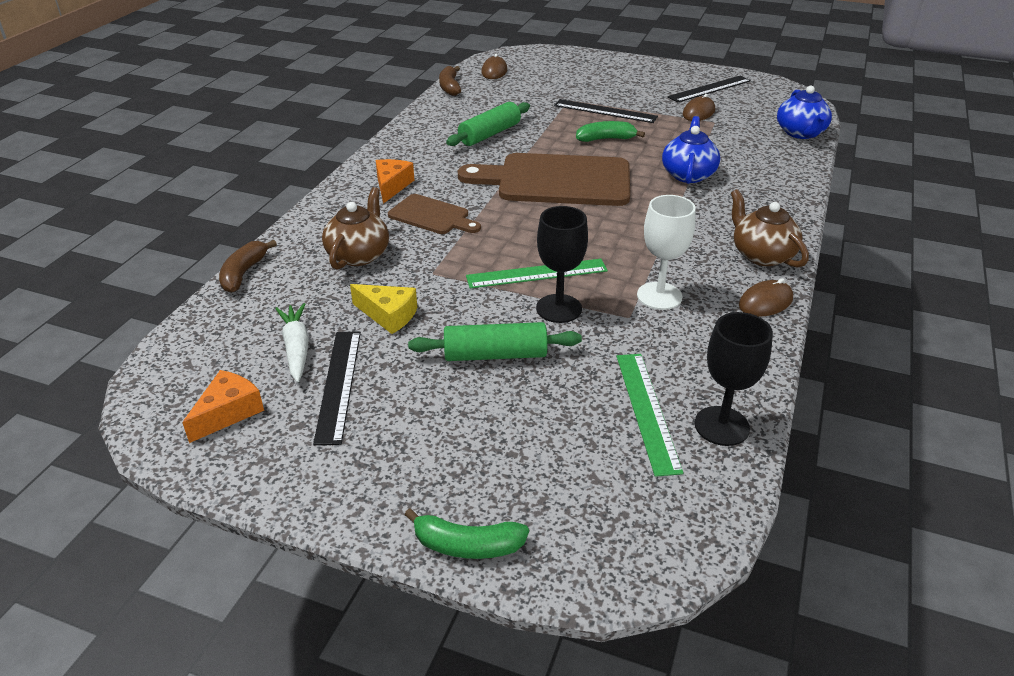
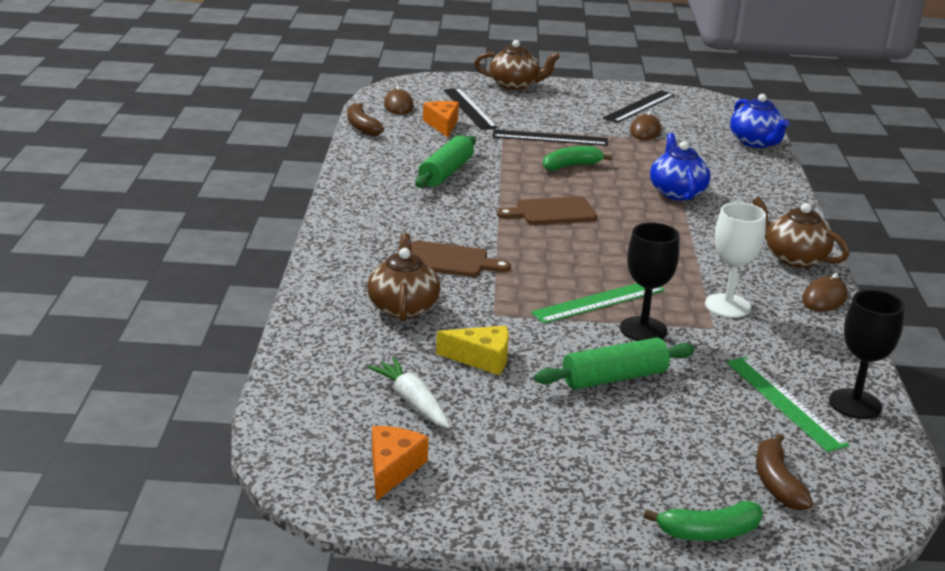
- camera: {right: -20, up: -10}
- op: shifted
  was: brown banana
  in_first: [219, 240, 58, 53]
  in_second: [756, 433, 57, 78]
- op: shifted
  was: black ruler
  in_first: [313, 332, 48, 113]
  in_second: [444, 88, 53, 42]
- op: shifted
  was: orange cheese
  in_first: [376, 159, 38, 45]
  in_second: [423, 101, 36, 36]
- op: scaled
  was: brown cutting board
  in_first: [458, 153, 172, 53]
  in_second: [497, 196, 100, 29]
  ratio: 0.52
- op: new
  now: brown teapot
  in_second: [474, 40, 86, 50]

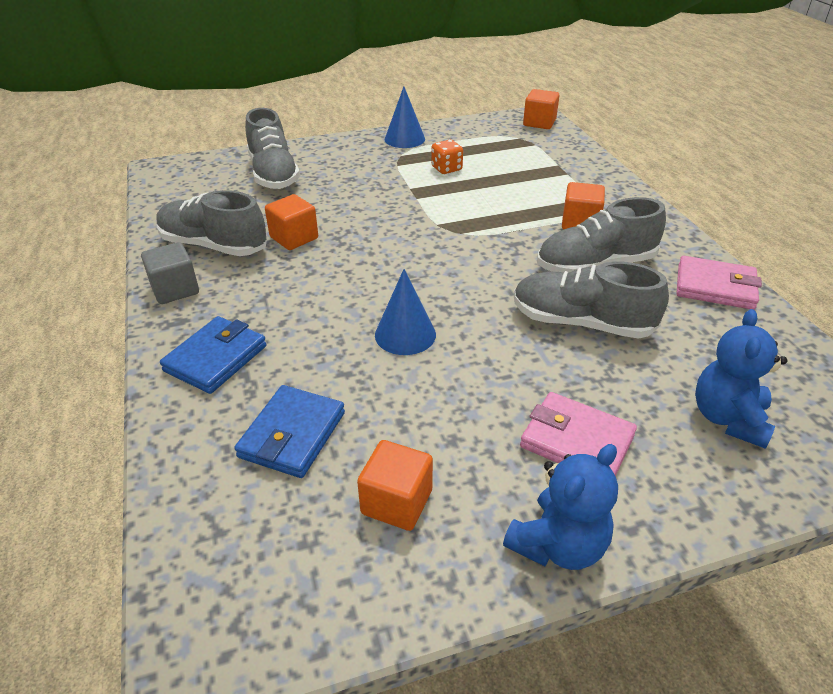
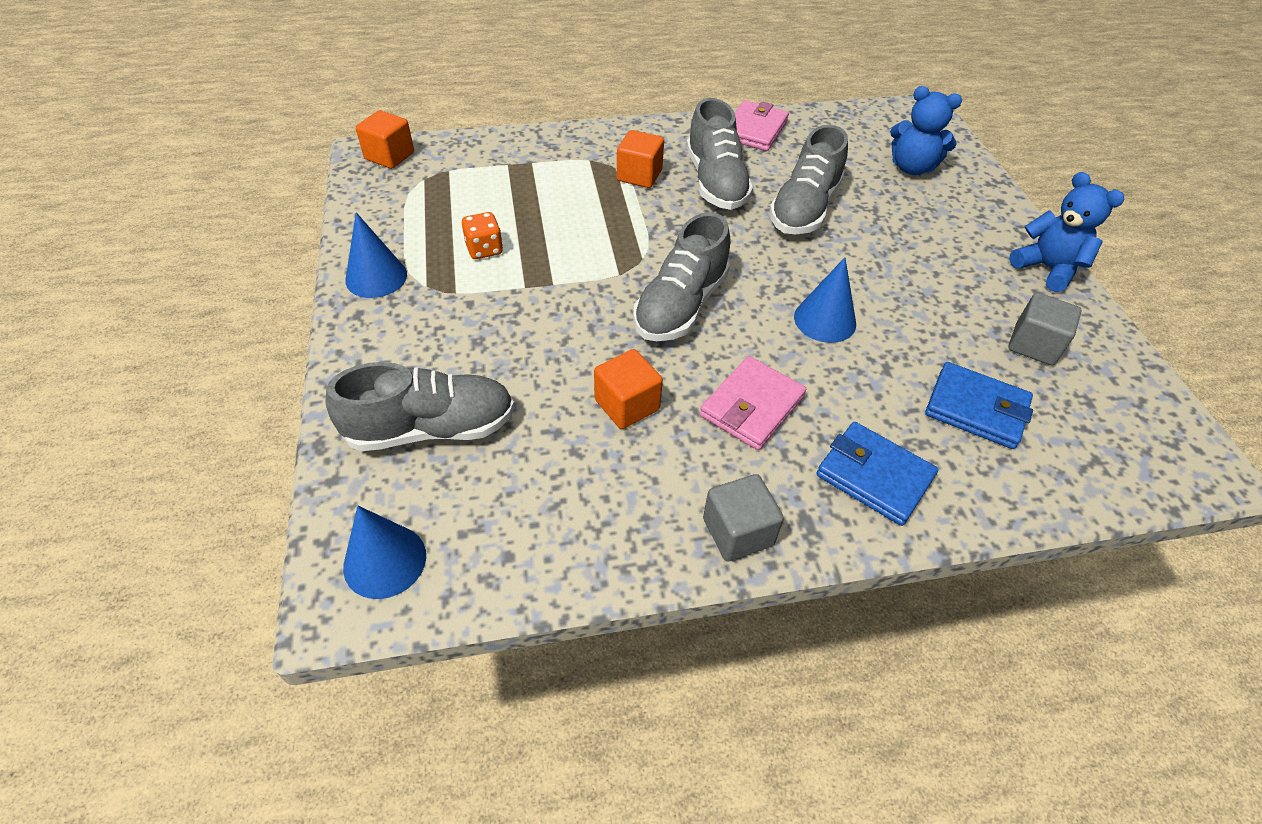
- camera: {right: -85, up: 10}
- op: shifted
  was: grey shoe
  in_first: [157, 190, 110, 66]
  in_second: [633, 212, 97, 129]
- op: repainted
  was: orange cube
  now: grey cube
  in_first: [357, 440, 76, 91]
  in_second: [1008, 293, 74, 72]
- op: shifted
  was: pink wallet
  in_first: [520, 392, 117, 84]
  in_second: [700, 356, 106, 94]
- op: new
  now: blue cone
  in_second: [343, 506, 83, 93]

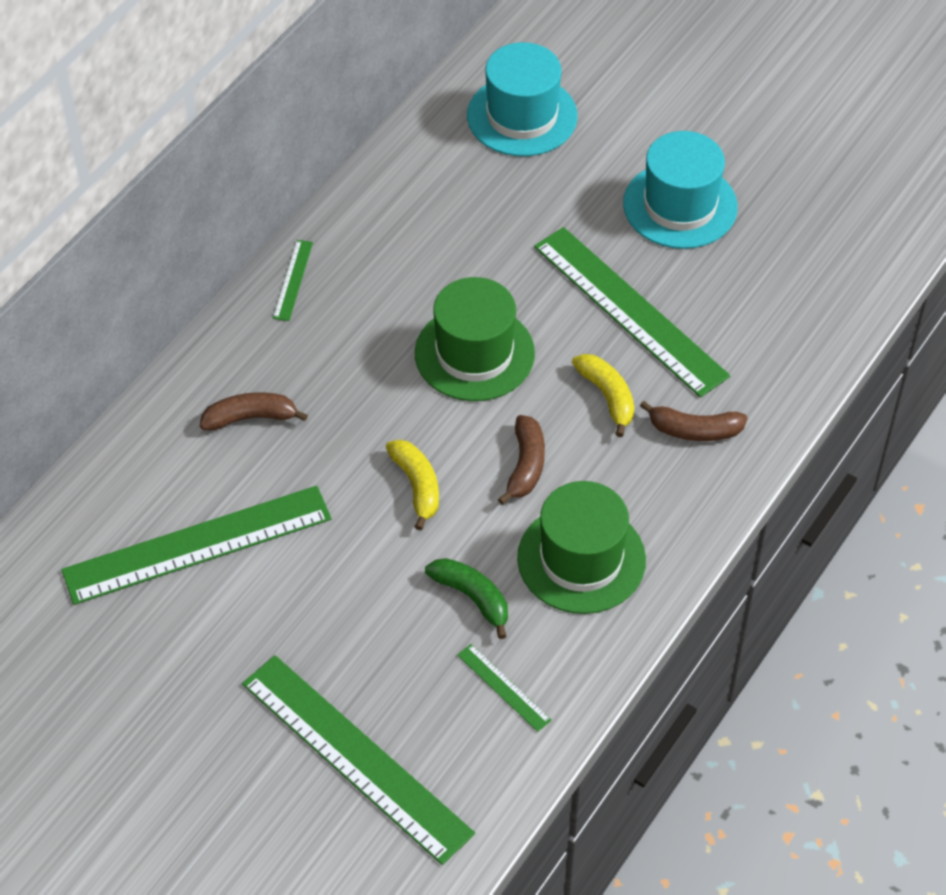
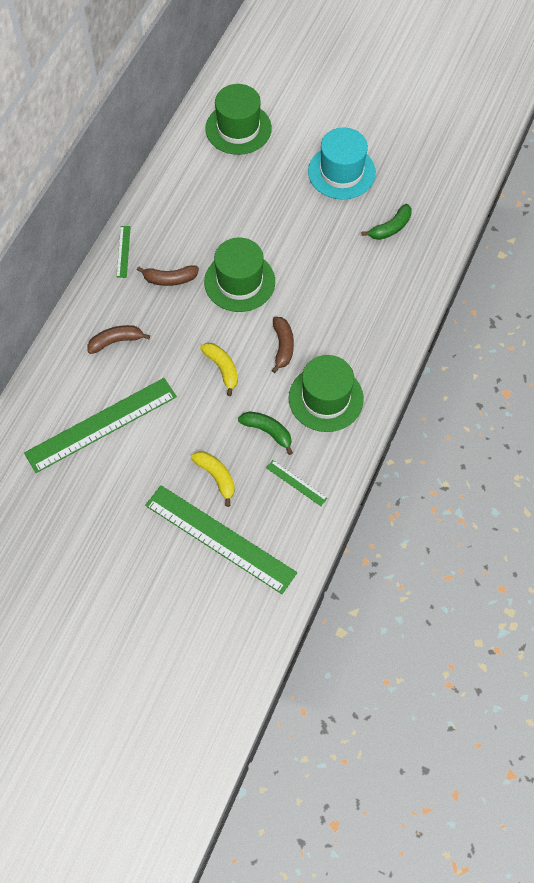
- camera: {right: -10, up: 10}
- op: repainted
  was: turquoise hat
  now: green hat
  in_first: [467, 42, 111, 114]
  in_second: [205, 84, 67, 71]
- op: gone
  was: green ruler
  in_first: [534, 227, 196, 171]
- op: shifted
  was: yellow banana
  in_first: [572, 354, 62, 83]
  in_second: [191, 451, 44, 56]
- op: shifted
  was: brown banana
  in_first: [640, 401, 108, 40]
  in_second: [137, 265, 62, 21]
- op: new
  now: green banana
  in_second: [362, 204, 50, 36]

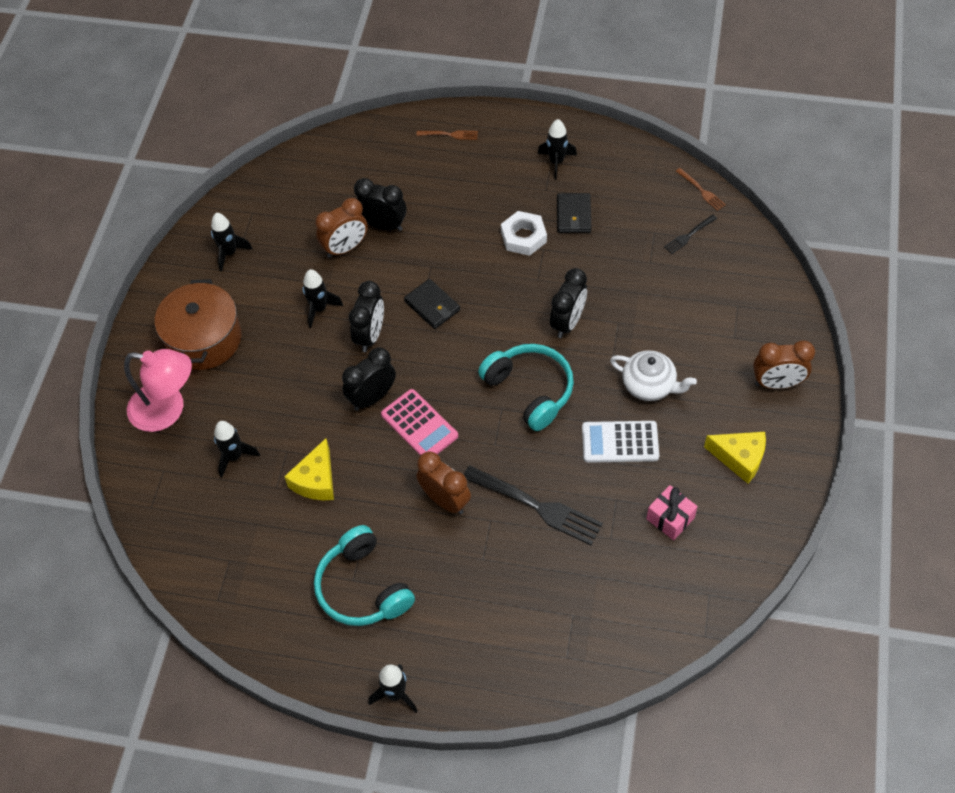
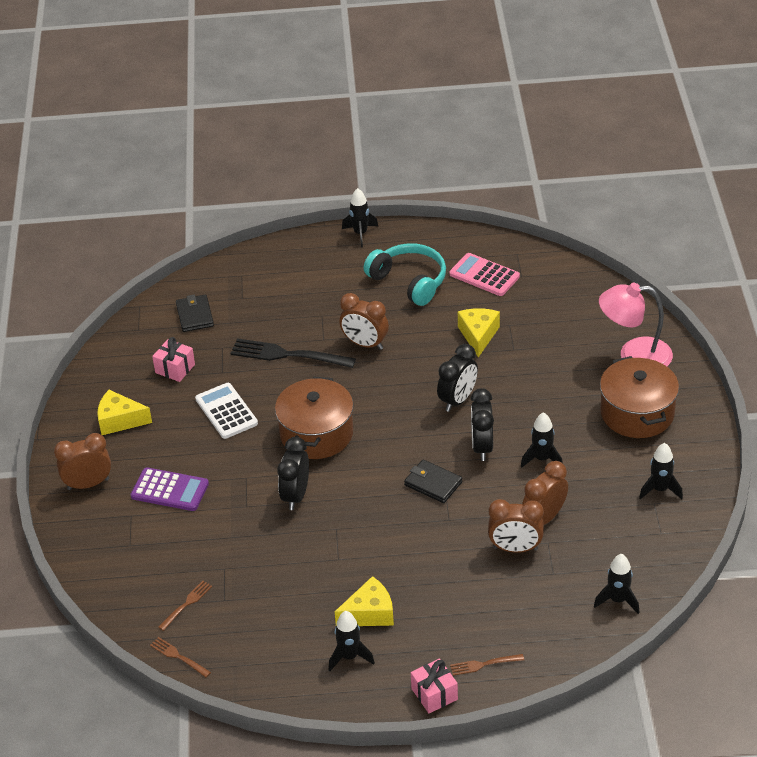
- camera: {right: 165, up: -15}
- op: shifted
  was: black rocket
  in_first: [214, 421, 46, 57]
  in_second: [594, 554, 45, 60]
- op: repainted
  was: black clock
  now: brown clock
  in_first: [354, 178, 53, 53]
  in_second: [488, 499, 56, 54]
- op: shifted
  was: pink calculator
  in_first: [381, 389, 77, 67]
  in_second: [450, 253, 70, 43]
- op: swapped
  was: turquoise headphones
  now: brown pot
  in_first: [478, 344, 96, 87]
  in_second: [275, 377, 78, 82]
- op: gone
  was: white nut
  in_first: [501, 211, 46, 45]
- op: shifted
  was: black wallet
  in_first: [557, 193, 34, 40]
  in_second: [176, 294, 38, 38]
- op: rotated
  was: white calculator
  in_first: [582, 421, 77, 42]
  in_second: [195, 383, 63, 56]
  clockwise: -105
- op: gone
  was: white teapot
  in_first: [610, 350, 87, 51]
- op: repainted
  was: black fork
  now: brown fork
  in_first: [664, 215, 53, 39]
  in_second: [158, 581, 54, 50]
- op: new
  now: purple calculator
  in_second: [130, 467, 79, 44]
- op: new
  now: yellow cheese
  in_second: [335, 576, 59, 50]
- op: new
  now: pink gift
  in_second: [411, 659, 47, 54]

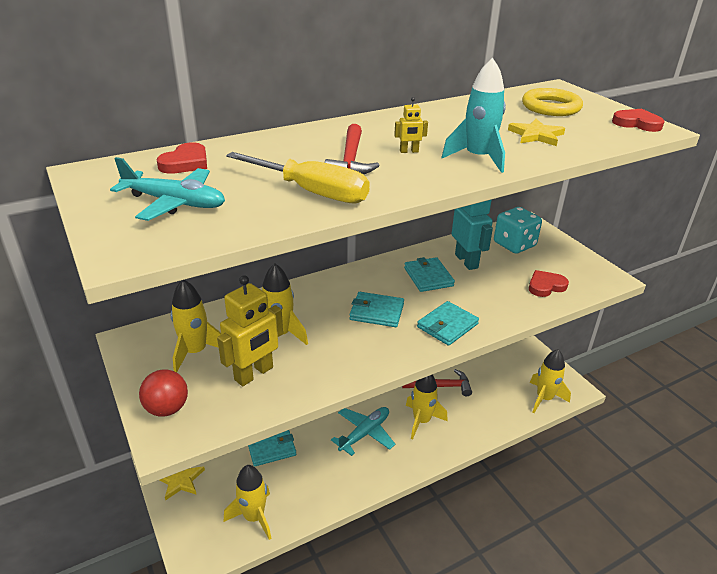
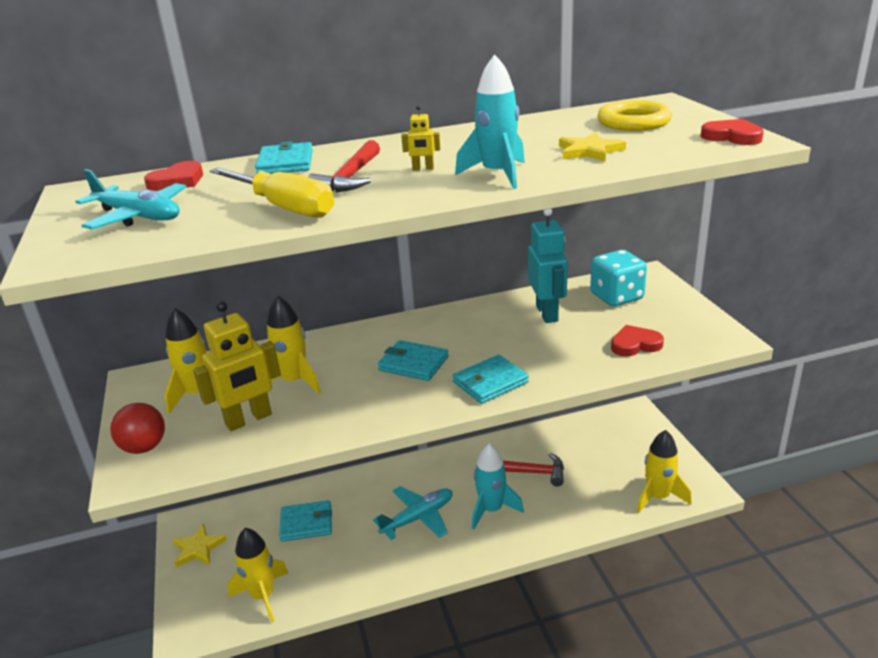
- camera: {right: 15, up: -5}
- op: shifted
  was: turquoise wallet
  in_first: [404, 257, 51, 35]
  in_second: [255, 141, 58, 33]
- op: repainted
  was: yellow rocket
  now: turquoise rocket
  in_first: [406, 374, 42, 65]
  in_second: [472, 444, 52, 86]

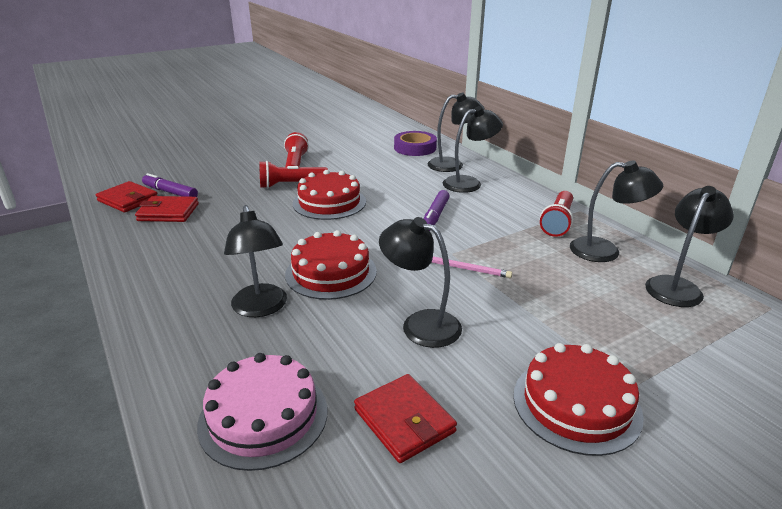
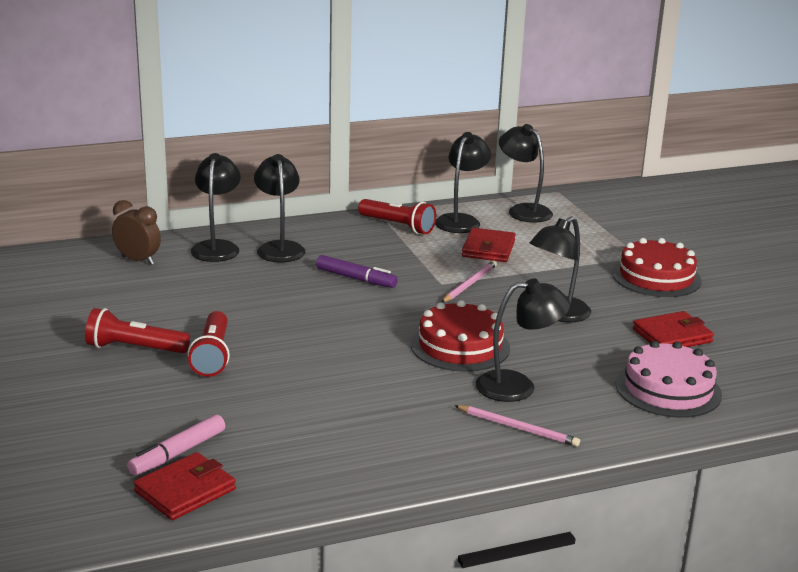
- camera: {right: -80, up: -5}
- op: shifted
  was: red wallet
  in_first: [135, 196, 64, 26]
  in_second: [462, 228, 54, 34]
- op: repainted
  was: purple marker
  now: pink marker
  in_first: [142, 173, 56, 24]
  in_second: [127, 414, 98, 61]
- op: gone
  was: red cake
  in_first: [293, 170, 73, 50]
- op: swapped
  was: purple tape
  now: brown clock
  in_first: [394, 131, 43, 25]
  in_second: [112, 200, 49, 65]
- op: new
  now: pink pencil
  in_second: [454, 405, 126, 42]

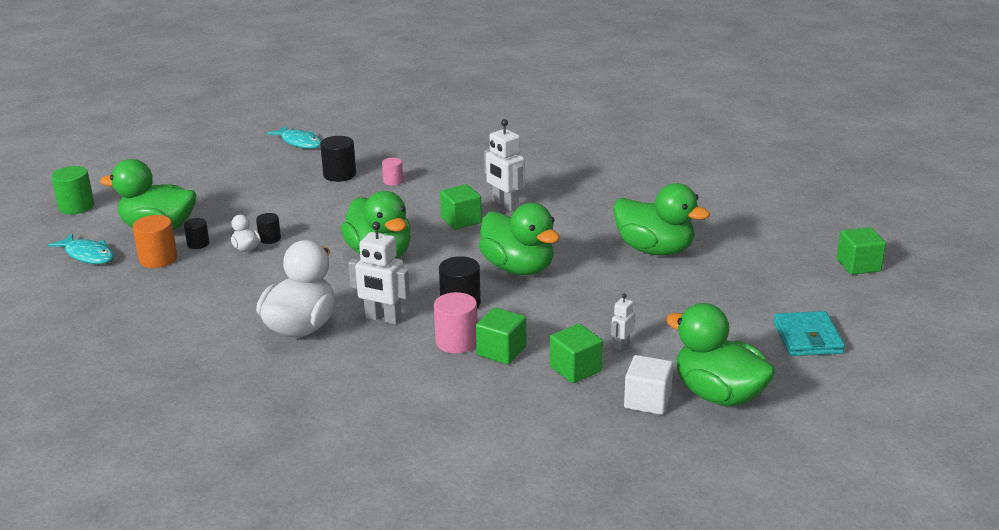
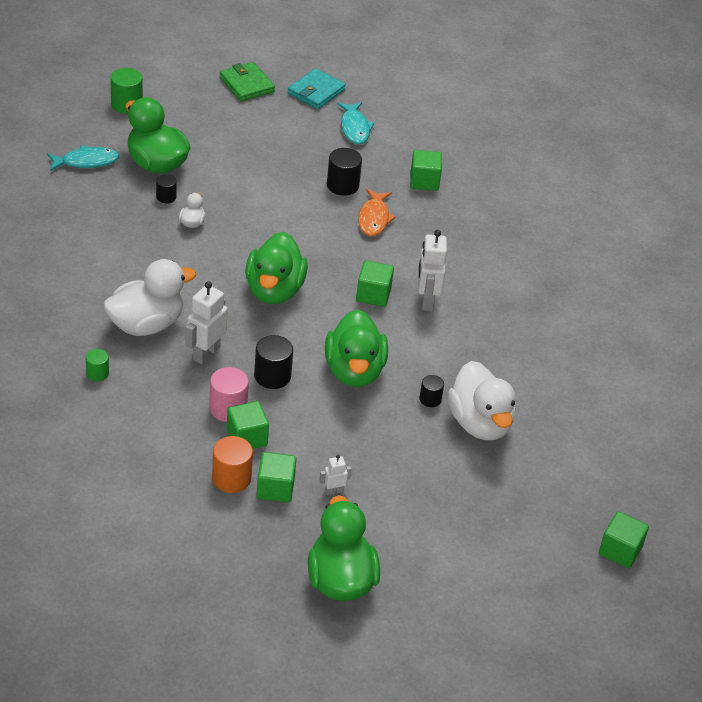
- camera: {right: 35, up: 15}
- op: rotated
  was: turquoise fish
  in_first: [48, 233, 66, 31]
  in_second: [47, 145, 72, 26]
  clockwise: -90
- op: shifted
  was: orange cylinder
  in_first: [133, 215, 45, 53]
  in_second: [212, 436, 41, 57]
- op: shifted
  was: black cylinder
  in_first: [256, 213, 25, 31]
  in_second: [419, 375, 25, 32]
- op: rotated
  was: white robot
  in_first: [348, 222, 62, 103]
  in_second: [185, 281, 43, 83]
  clockwise: 60
- op: swapped
  was: pink cylinder
  now: orange fish
  in_first: [382, 158, 21, 28]
  in_second: [358, 189, 38, 47]
- op: repainted
  was: green duck
  now: white duck
  in_first: [613, 183, 97, 73]
  in_second: [448, 361, 68, 79]
- op: gone
  was: white cube
  in_first: [624, 355, 49, 60]
- op: shifted
  was: turquoise wallet
  in_first: [774, 311, 71, 45]
  in_second: [288, 68, 58, 41]
- op: new
  now: green cylinder
  in_second: [86, 349, 23, 32]
- op: new
  now: green wallet
  in_second: [220, 62, 55, 40]
- op: new
  now: green cube
  in_second: [410, 150, 32, 41]

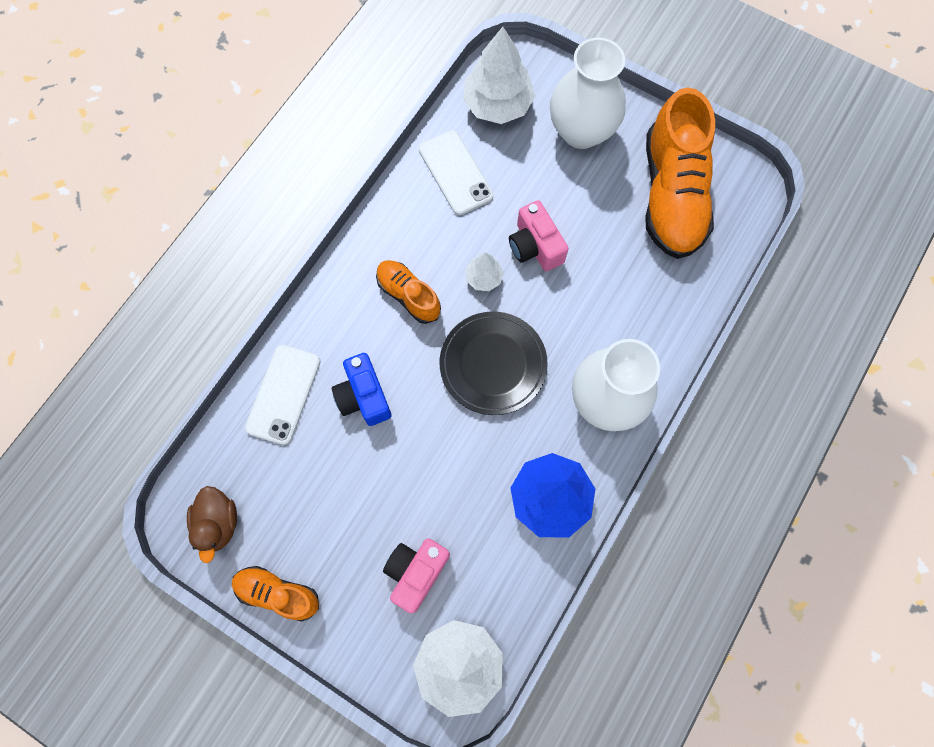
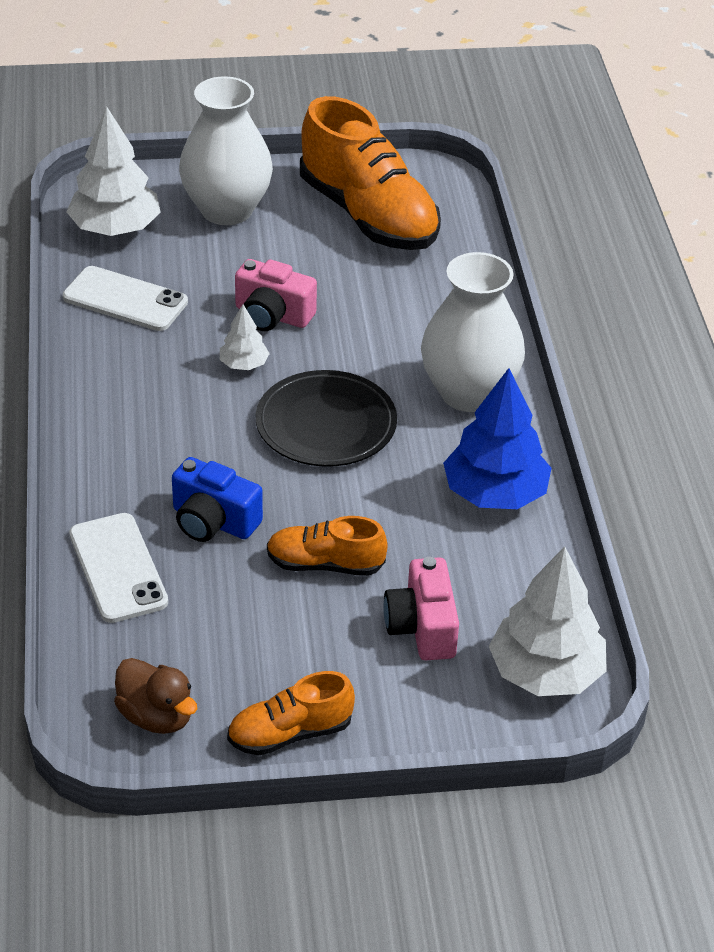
- camera: {right: -40, up: -30}
- op: shifted
  was: orange shoe
  in_first: [376, 260, 65, 64]
  in_second: [267, 516, 121, 60]

